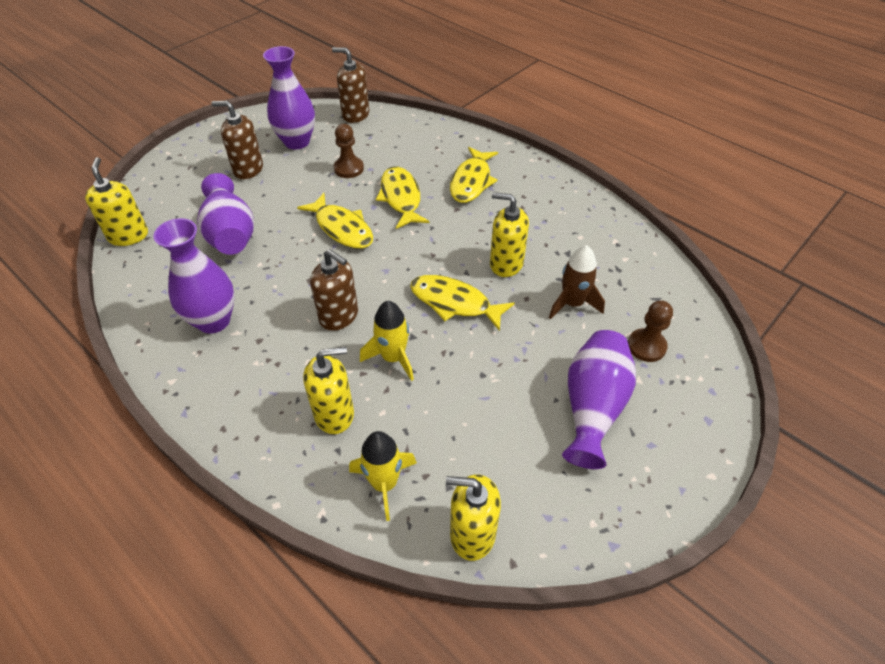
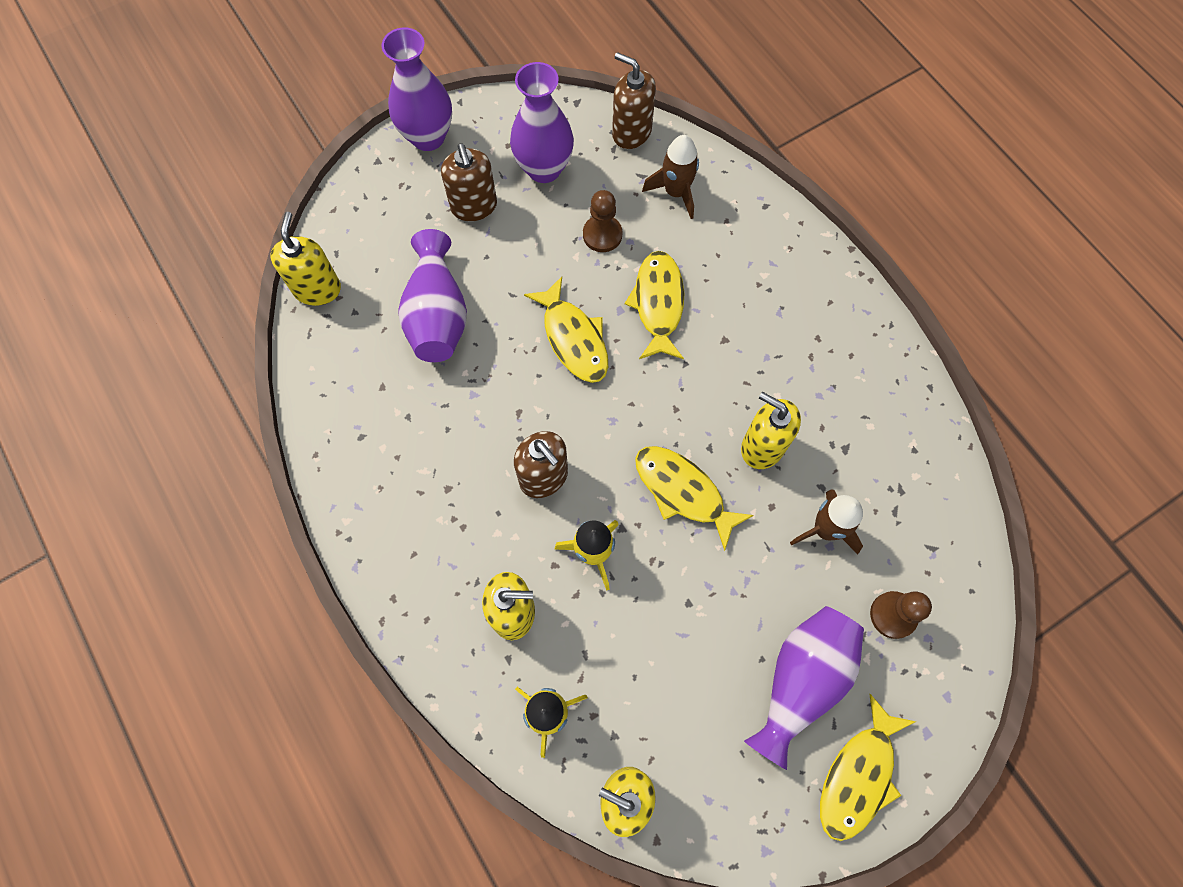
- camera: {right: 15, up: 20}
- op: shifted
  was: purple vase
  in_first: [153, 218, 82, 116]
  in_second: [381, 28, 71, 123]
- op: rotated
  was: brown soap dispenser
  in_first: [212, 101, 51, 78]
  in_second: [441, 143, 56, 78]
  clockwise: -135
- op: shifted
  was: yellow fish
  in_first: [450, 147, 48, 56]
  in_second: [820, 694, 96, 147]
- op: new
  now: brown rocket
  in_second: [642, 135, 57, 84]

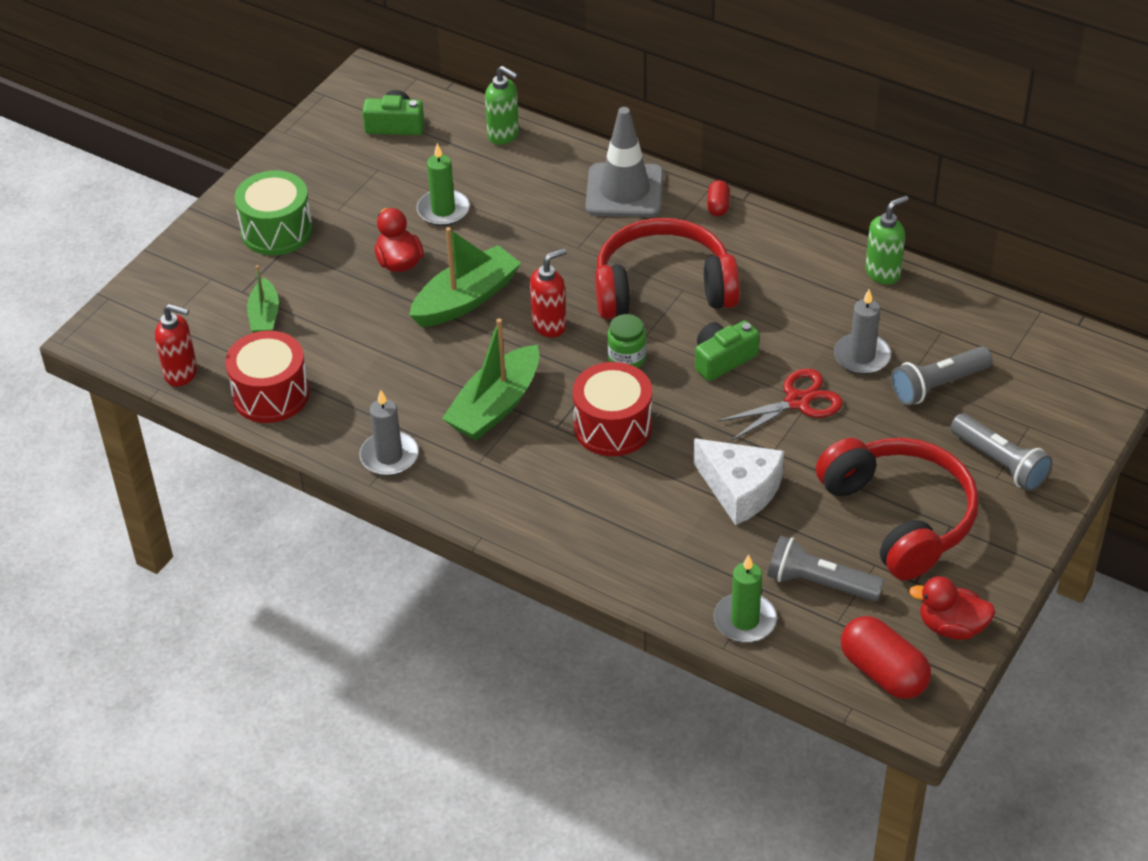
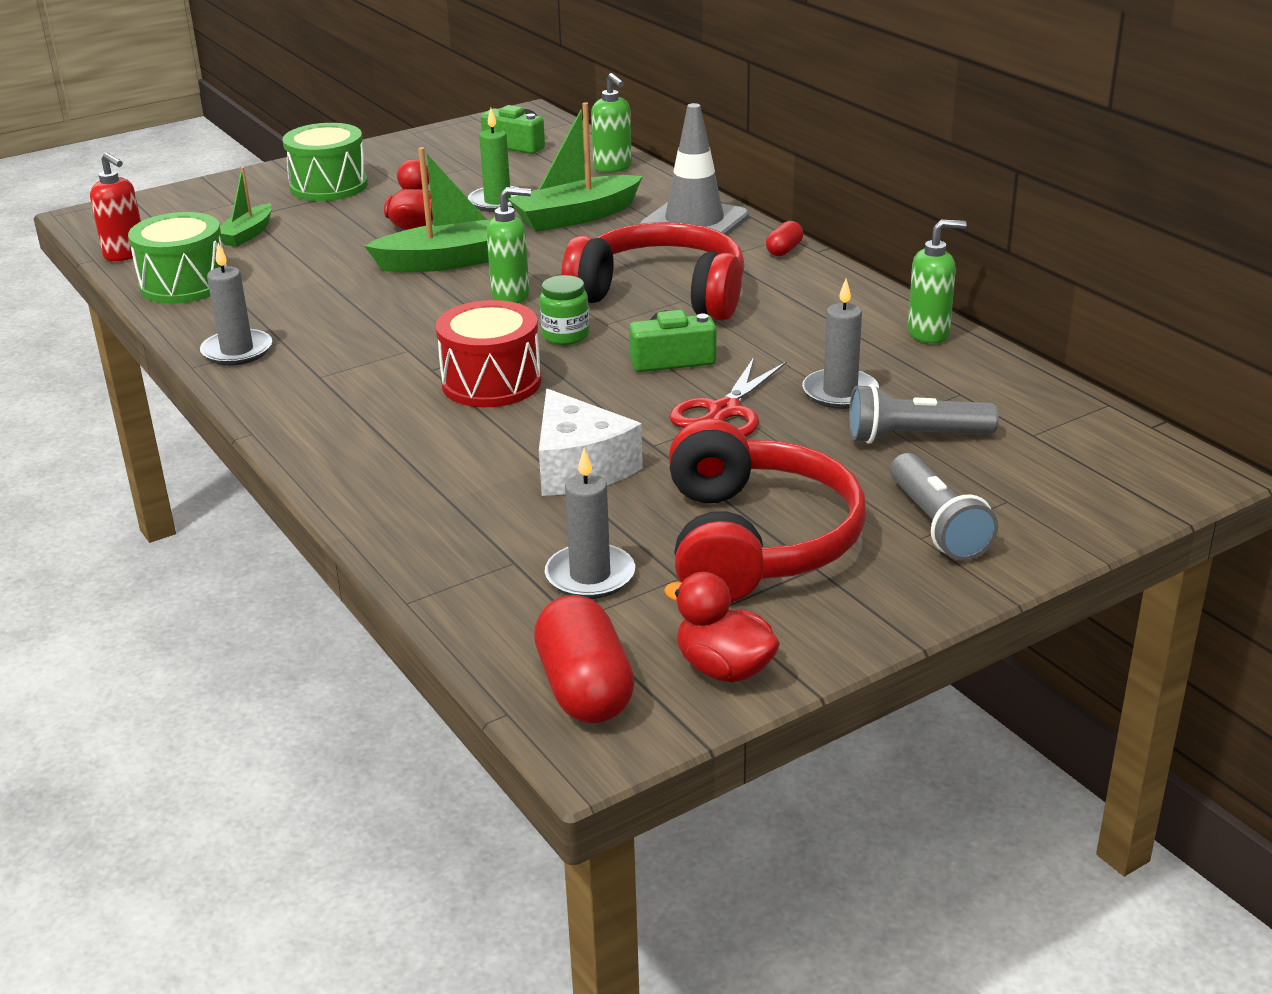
- camera: {right: 25, up: -15}
- op: repainted
  was: red drum
  now: green drum
  in_first: [225, 331, 84, 92]
  in_second: [128, 212, 99, 92]
- op: shifted
  was: green boat
  in_first: [442, 318, 98, 122]
  in_second: [508, 102, 135, 130]
- op: repainted
  was: red soap dispenser
  now: green soap dispenser
  in_first: [530, 248, 37, 89]
  in_second: [487, 187, 44, 116]
- op: gone
  was: green candle
  in_first: [714, 555, 63, 88]
- op: rotated
  was: red scissors
  in_first: [717, 368, 126, 73]
  in_second: [669, 357, 118, 80]
  clockwise: 120
- op: swapped
  was: grey flashlight
  now: grey candle
  in_first: [767, 536, 117, 66]
  in_second: [545, 448, 90, 151]

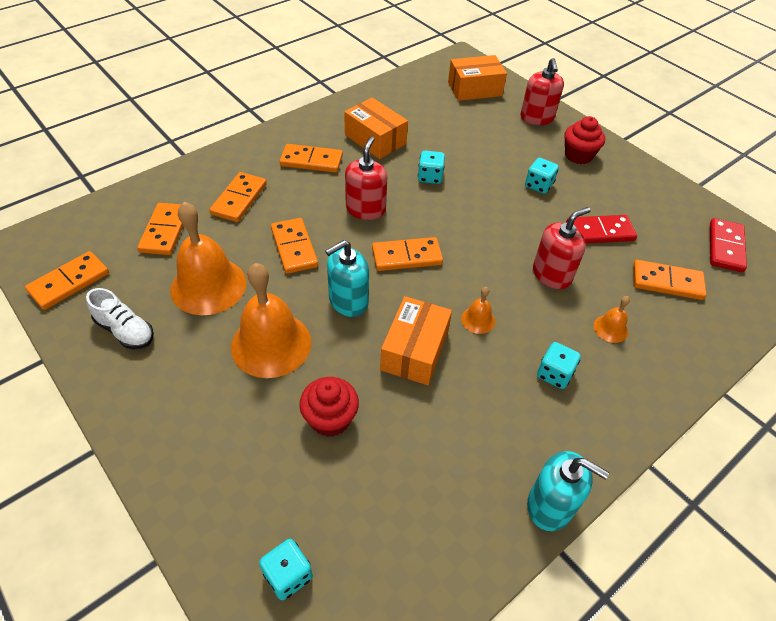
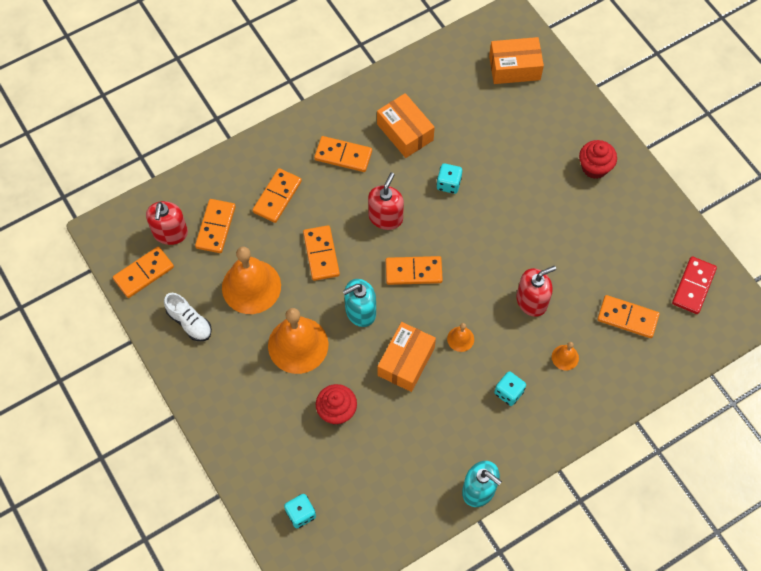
- camera: {right: 10, up: 15}
- op: shifted
  was: red soap dispenser
  in_first: [521, 58, 43, 67]
  in_second: [146, 201, 42, 44]
- op: gone
  was: turquoise dice
  in_first: [525, 158, 34, 36]
- op: gone
  was: red domino
  in_first: [566, 215, 71, 29]

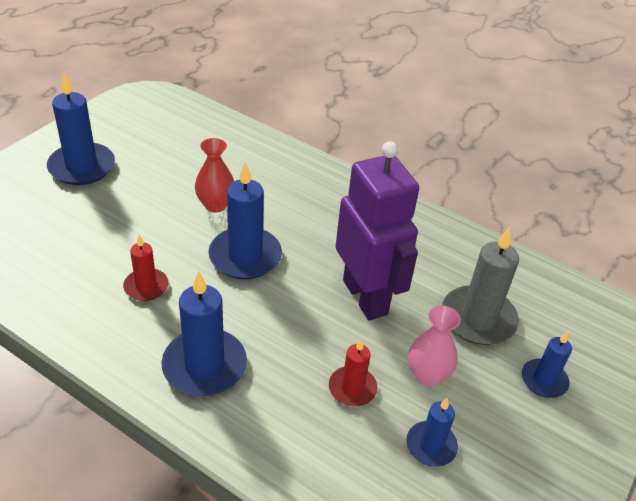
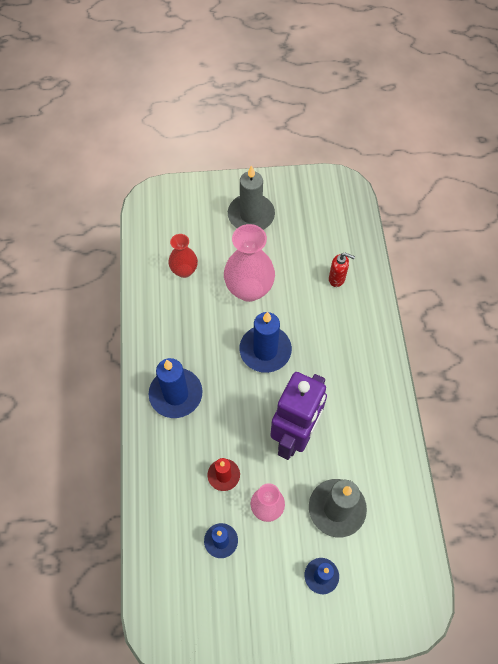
- camera: {right: 55, up: 20}
- op: repainted
  was: blue candle
  now: grey candle
  in_first: [47, 73, 68, 112]
  in_second: [228, 165, 47, 65]
- op: gone
  was: red candle
  in_first: [123, 235, 46, 66]
- op: shifted
  was: red vase
  in_first: [195, 138, 39, 75]
  in_second: [168, 234, 30, 44]
- op: new
  now: pink vase
  in_second: [224, 224, 51, 78]
- op: new
  now: red soap dispenser
  in_second: [329, 253, 26, 34]

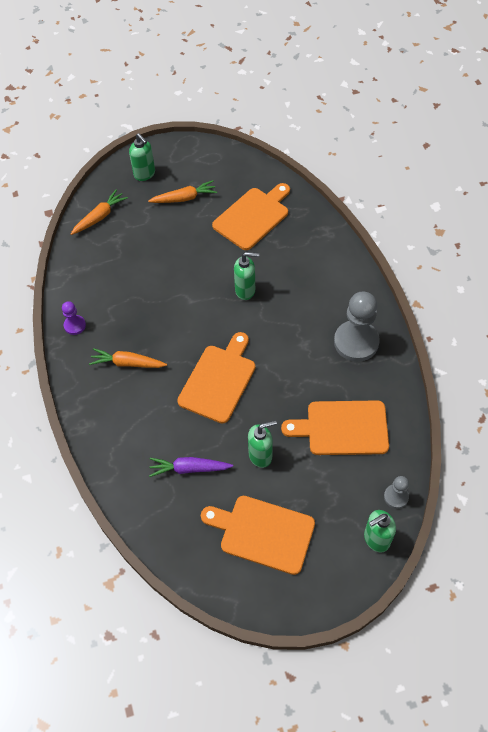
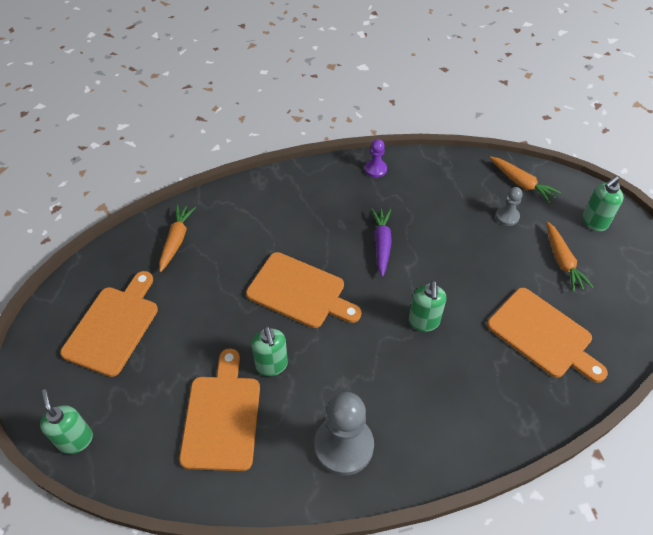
- camera: {right: 90, up: -5}
- op: shifted
  was: orange carrot
  in_first: [89, 348, 78, 20]
  in_second: [159, 204, 37, 68]
- op: shifted
  was: purple carrot
  in_first: [149, 457, 84, 20]
  in_second: [371, 208, 21, 69]
- op: shifted
  was: green soap dispenser
  in_first: [248, 420, 29, 48]
  in_second: [251, 326, 37, 50]
- op: shifted
  was: grey pawn
  in_first: [384, 476, 25, 33]
  in_second: [496, 187, 27, 39]

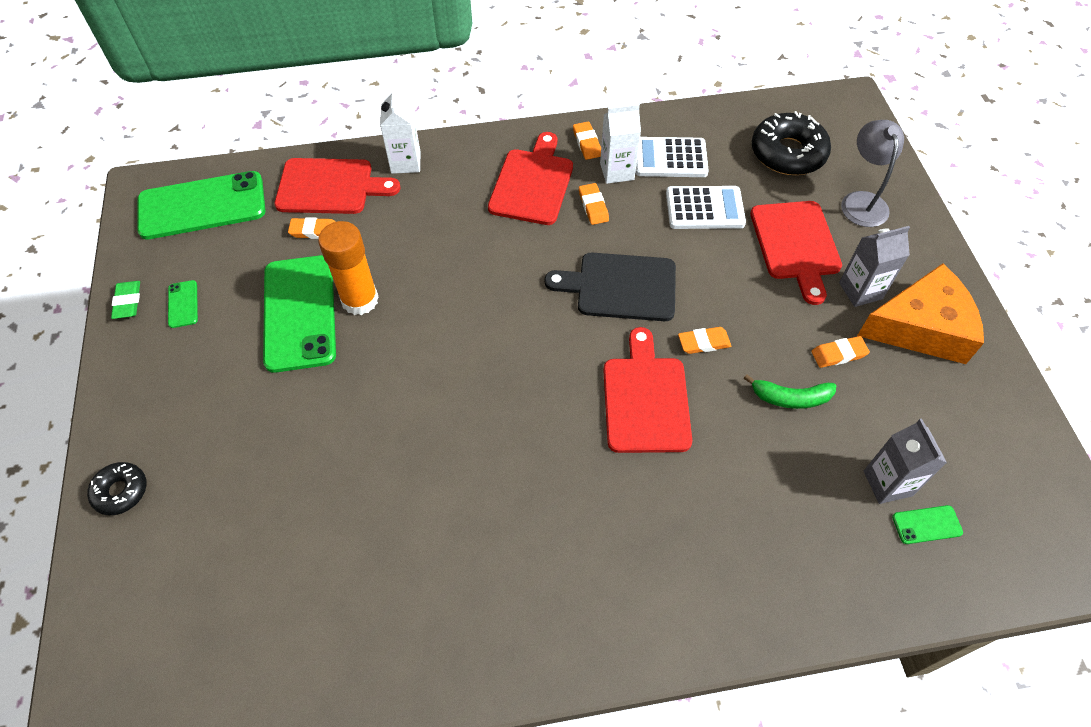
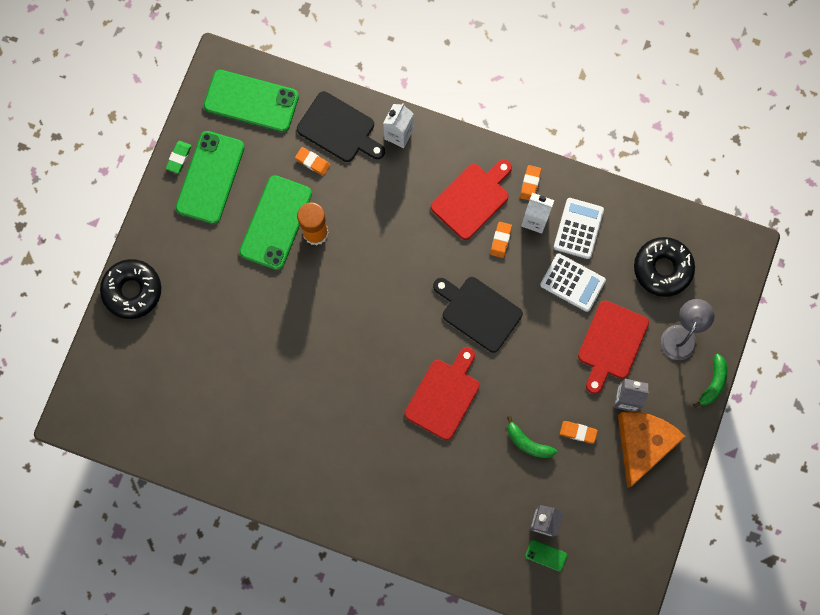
- camera: {right: 30, up: 20}
- op: scaled
  was: black donut
  in_first: [87, 462, 59, 53]
  in_second: [100, 259, 61, 60]
  ratio: 1.81
- op: scaled
  was: green phone
  in_first: [168, 280, 30, 48]
  in_second: [176, 131, 69, 93]
  ratio: 2.44
- op: repainted
  was: red cutting board
  now: black cutting board
  in_first: [274, 158, 126, 56]
  in_second: [297, 91, 88, 71]
- op: rotated
  was: white calculator
  in_first: [636, 137, 73, 40]
  in_second: [554, 198, 50, 61]
  clockwise: 75
- op: gone
  was: orange eraser
  in_first: [678, 327, 53, 27]
- op: rotated
  was: orange cheese
  in_first: [857, 264, 127, 100]
  in_second: [618, 412, 68, 76]
  clockwise: -90
- op: new
  now: green banana
  in_second: [693, 354, 34, 54]

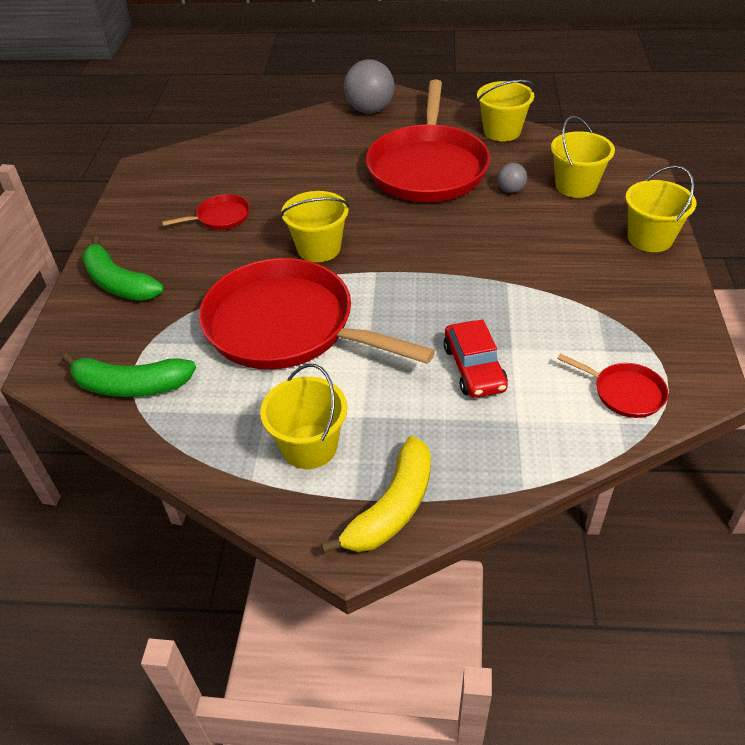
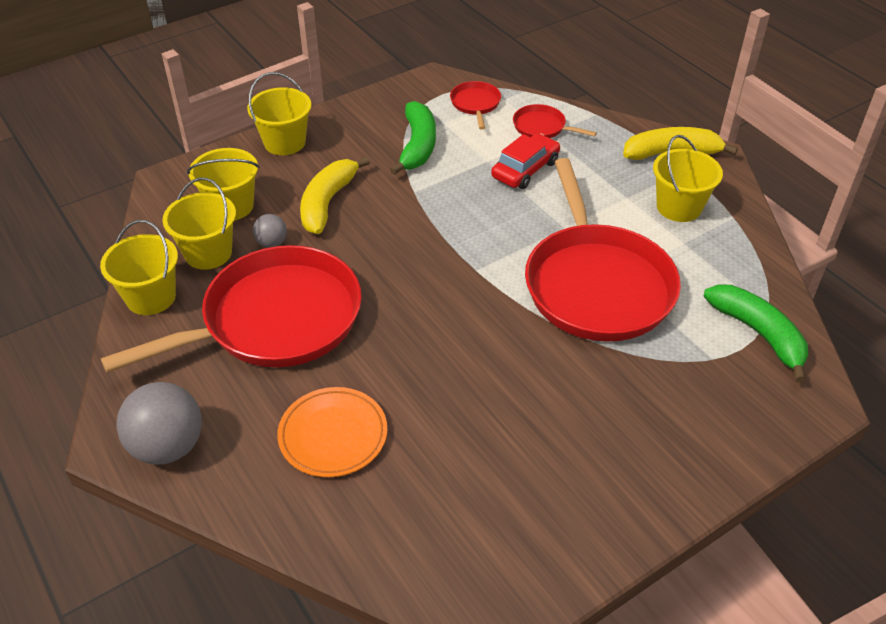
- camera: {right: -130, up: 0}
- op: shifted
  was: green banana
  in_first: [82, 236, 82, 65]
  in_second: [390, 101, 46, 74]
- op: shifted
  was: red pan
  in_first: [162, 194, 88, 36]
  in_second: [513, 104, 84, 34]
- op: shifted
  was: yellow bucket
  in_first: [280, 191, 69, 71]
  in_second: [163, 177, 73, 93]
- op: new
  now: orange plate
  in_second: [277, 387, 110, 90]
- op: new
  now: yellow banana
  in_second: [300, 156, 70, 78]

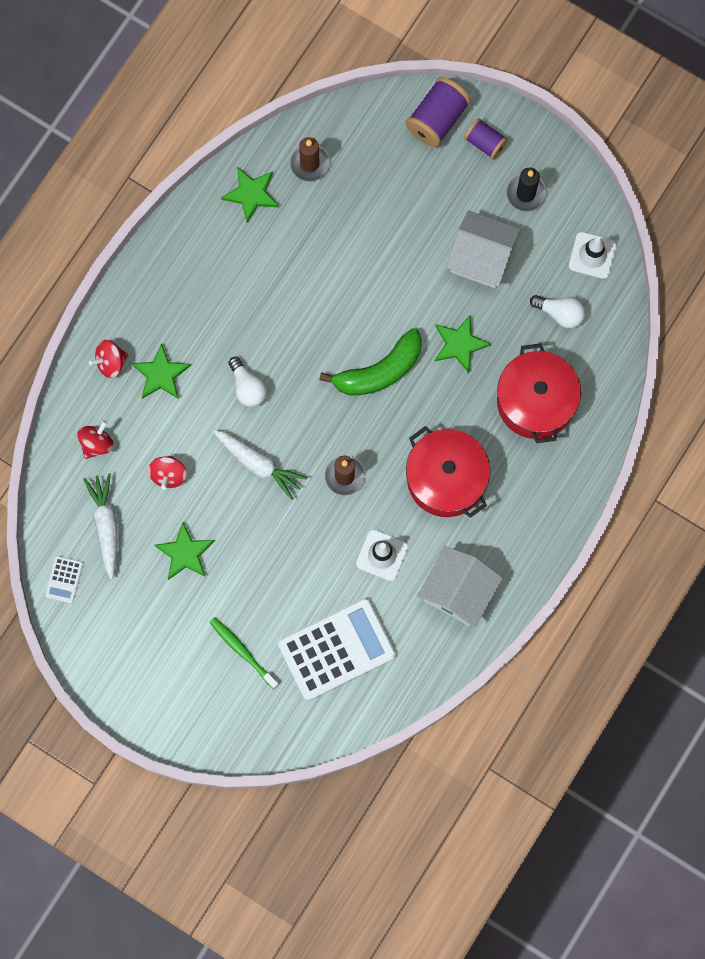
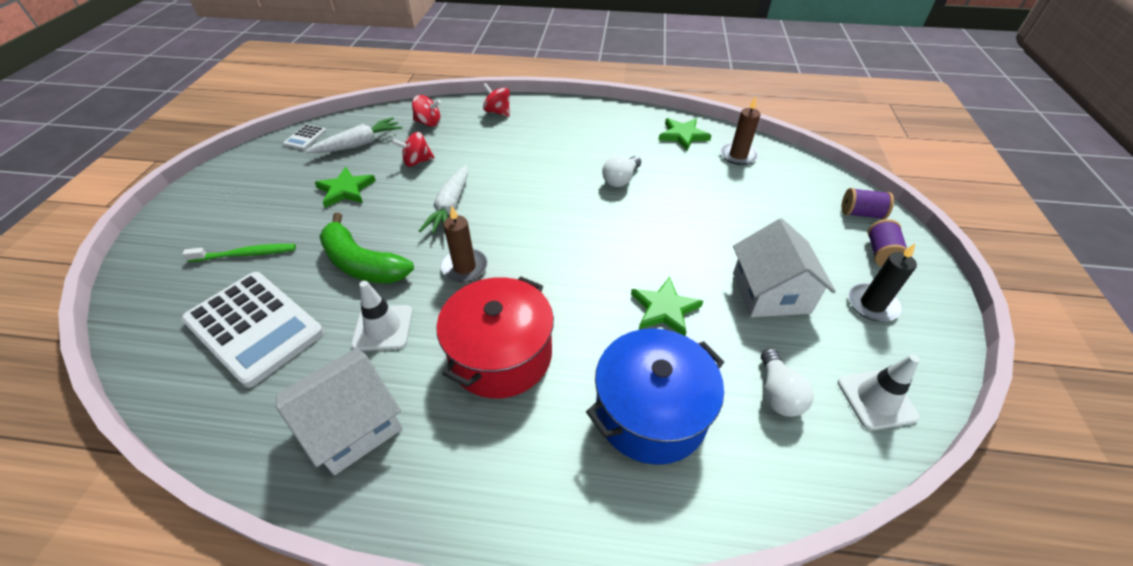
- camera: {right: 65, up: -30}
- op: rotated
  was: white calculator
  in_first: [45, 556, 38, 48]
  in_second: [283, 124, 43, 26]
  clockwise: -60
- op: gone
  was: green star
  in_first: [131, 343, 60, 56]
- op: rotated
  was: green toothbrush
  in_first: [209, 617, 70, 72]
  in_second: [182, 244, 114, 18]
  clockwise: 60
- op: shifted
  was: white light bulb
  in_first: [229, 357, 38, 50]
  in_second: [602, 156, 39, 31]
- op: shifted
  was: green banana
  in_first: [319, 328, 103, 68]
  in_second: [319, 213, 95, 71]
- op: scaled
  was: purple spool
  in_first: [405, 77, 66, 70]
  in_second: [841, 188, 53, 32]
  ratio: 0.63
- op: rotated
  was: white house
  in_first: [417, 546, 86, 82]
  in_second: [276, 348, 126, 127]
  clockwise: -45
- op: repainted
  was: red pot
  now: blue pot
  in_first: [497, 343, 84, 100]
  in_second: [586, 328, 138, 137]

